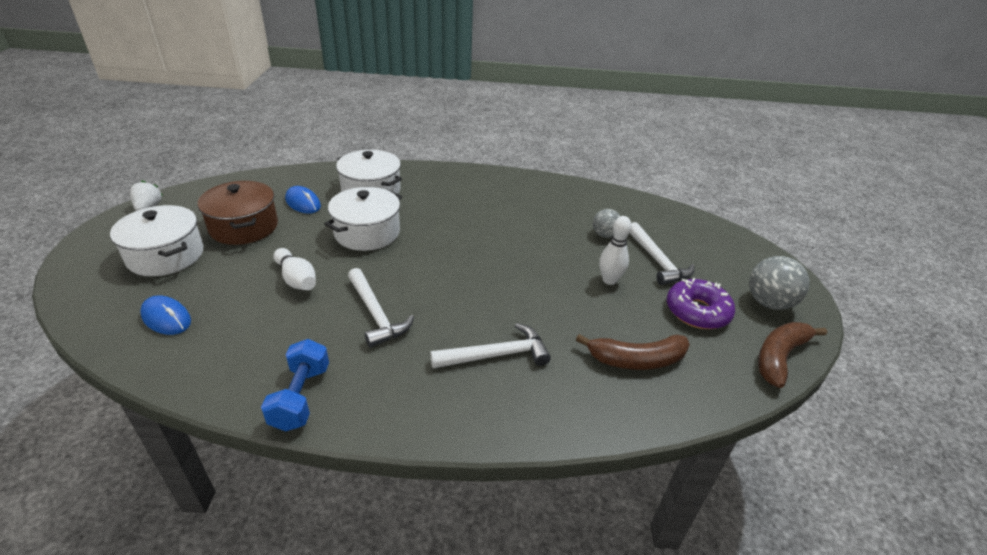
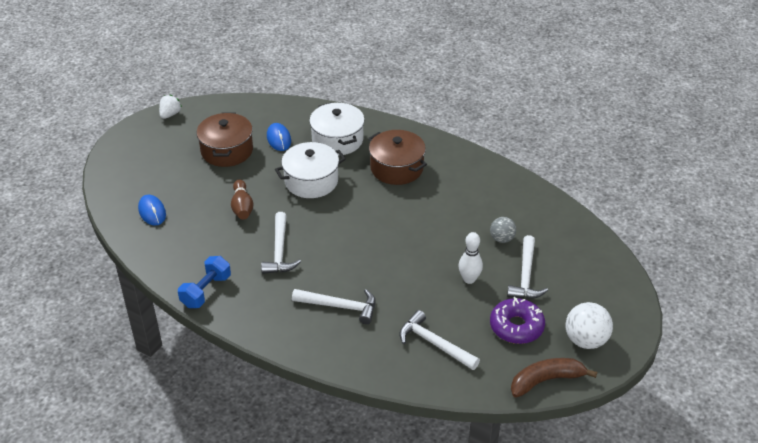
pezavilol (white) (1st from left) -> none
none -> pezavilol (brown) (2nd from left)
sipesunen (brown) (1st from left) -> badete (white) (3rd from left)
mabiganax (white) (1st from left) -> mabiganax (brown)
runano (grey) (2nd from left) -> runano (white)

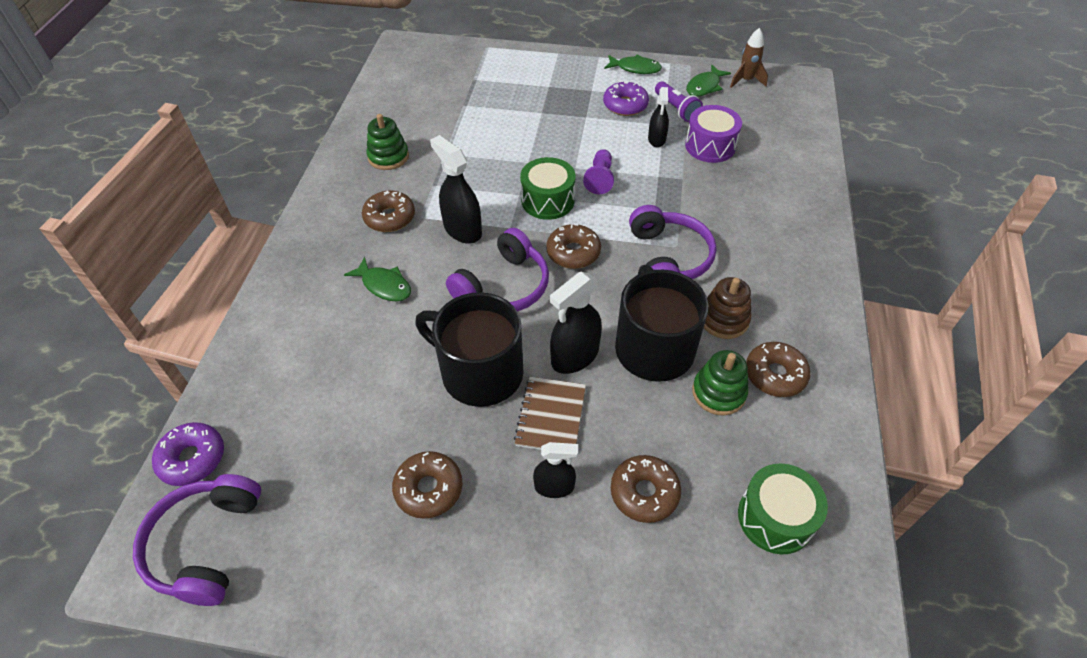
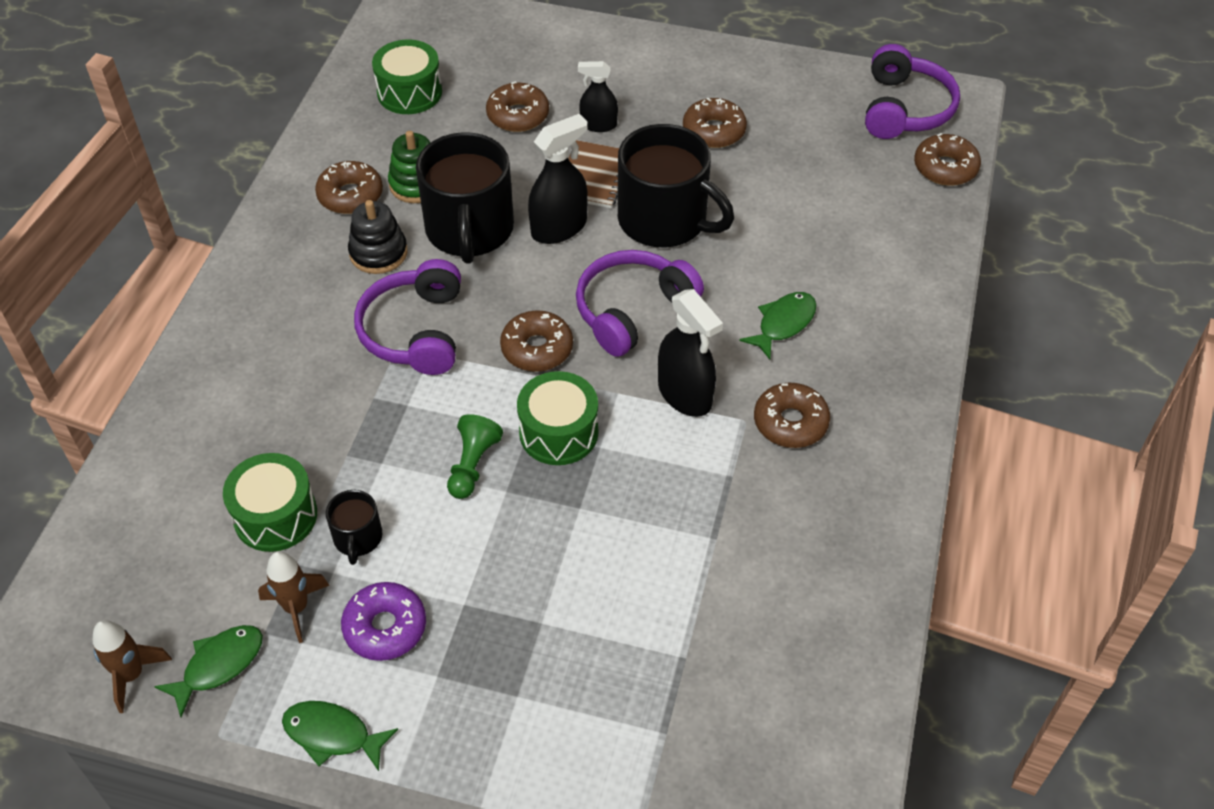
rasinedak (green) (1st from left) -> none
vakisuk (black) (4th from left) -> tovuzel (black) (1st from left)
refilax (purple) -> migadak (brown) (2nd from left)
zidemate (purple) (1st from left) -> zidemate (brown) (6th from left)
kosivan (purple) -> kosivan (green)
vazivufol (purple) -> vazivufol (green) (1st from left)
rasinedak (brown) -> rasinedak (black)
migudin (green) (1st from left in the first image) -> migudin (green) (3rd from left), 90 degrees clockwise

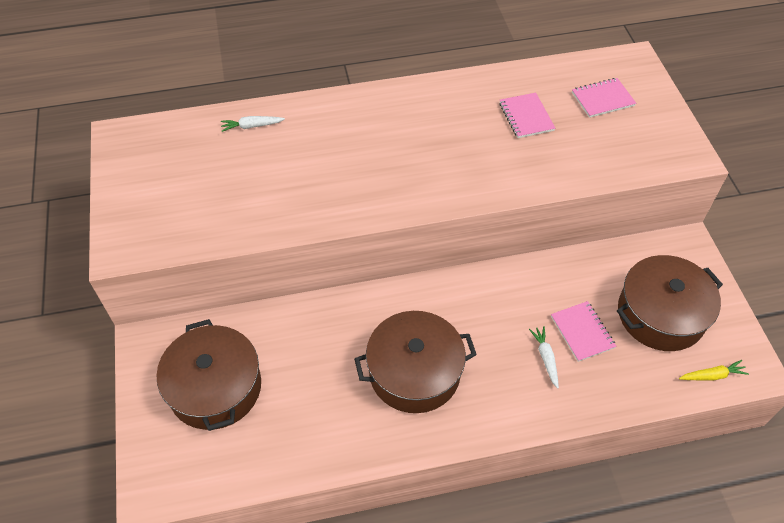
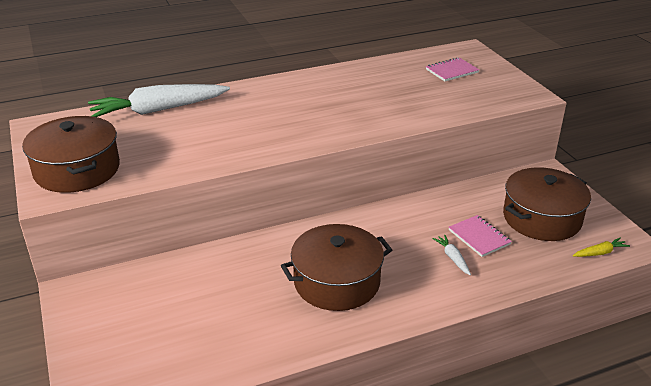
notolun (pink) (1st from left) -> none
pezavilol (brown) (1st from left), moved
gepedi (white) (1st from left), x2.46

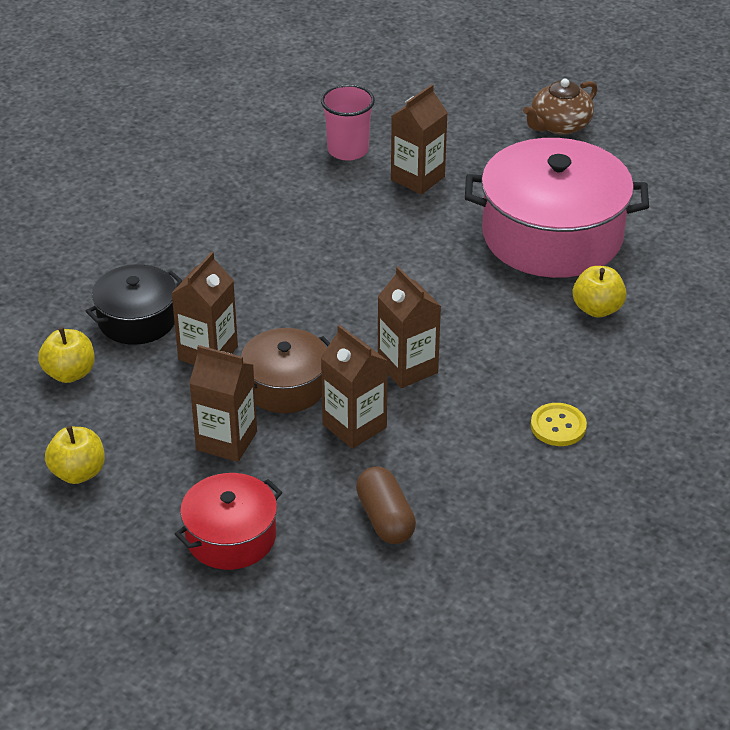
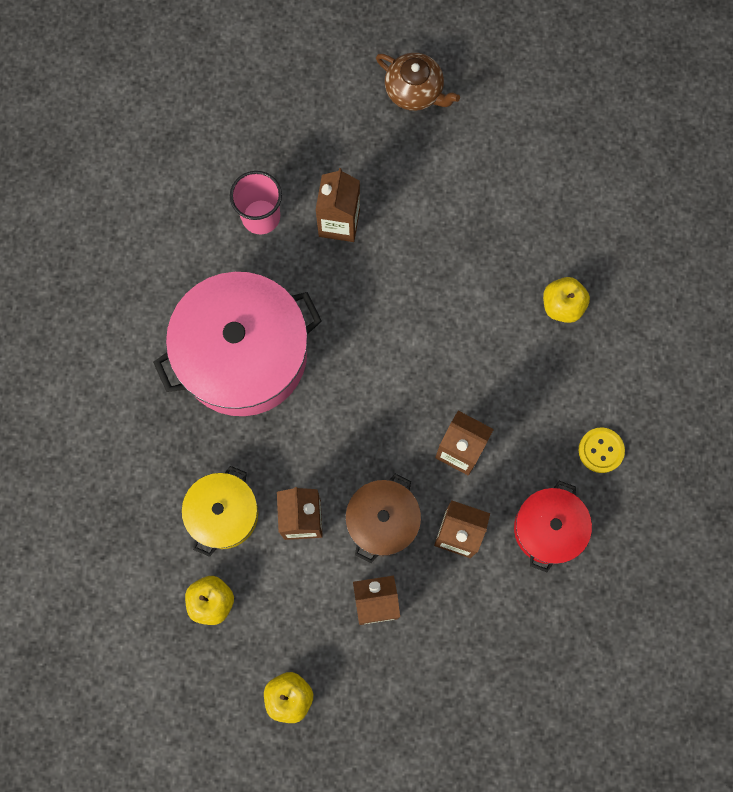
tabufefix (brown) -> none
pezavilol (red), moved
pezavilol (pink), moved
pezavilol (black) -> pezavilol (yellow)
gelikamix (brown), 75 degrees counterclockwise

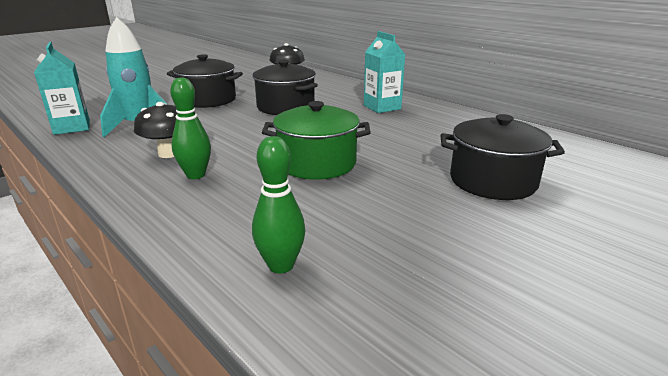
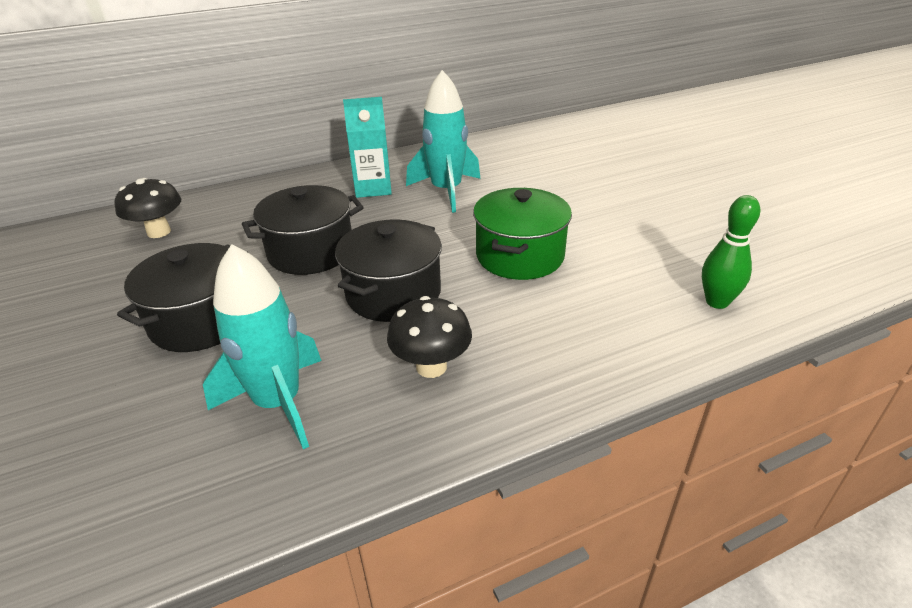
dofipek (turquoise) (1st from left) -> none
mabiganax (green) (1st from left) -> none
none -> migadak (turquoise) (2nd from left)
pezavilol (black) (3rd from left), moved

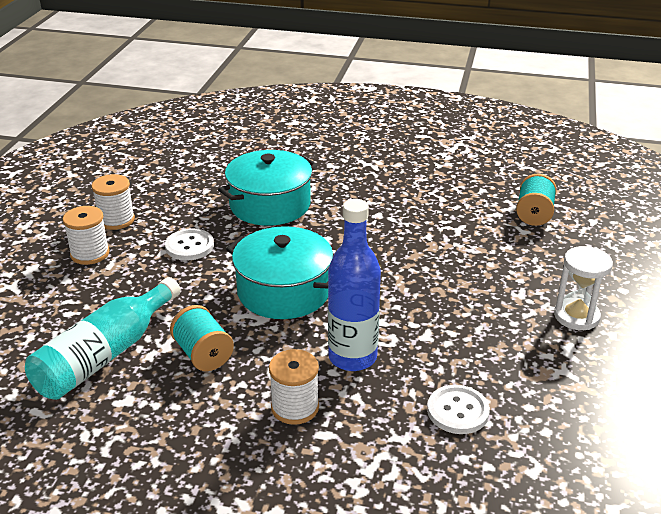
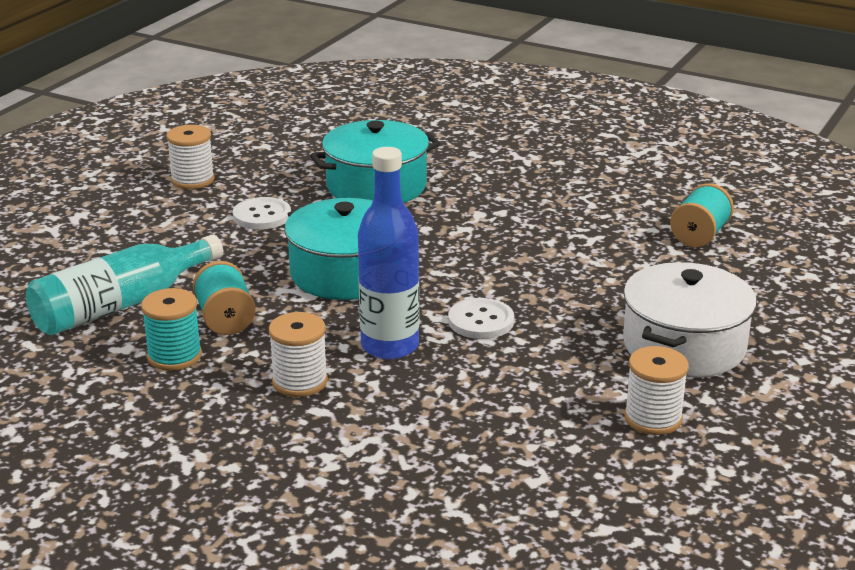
none -> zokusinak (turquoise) (1st from left)
zokusinak (white) (1st from left in the first image) -> zokusinak (white) (3rd from left), moved
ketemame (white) (2nd from left), moved
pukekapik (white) -> pezavilol (white)

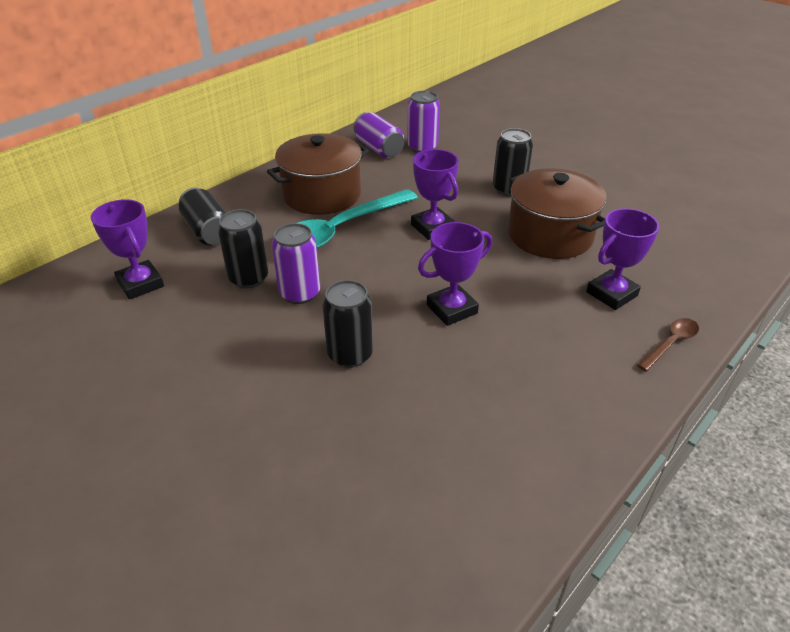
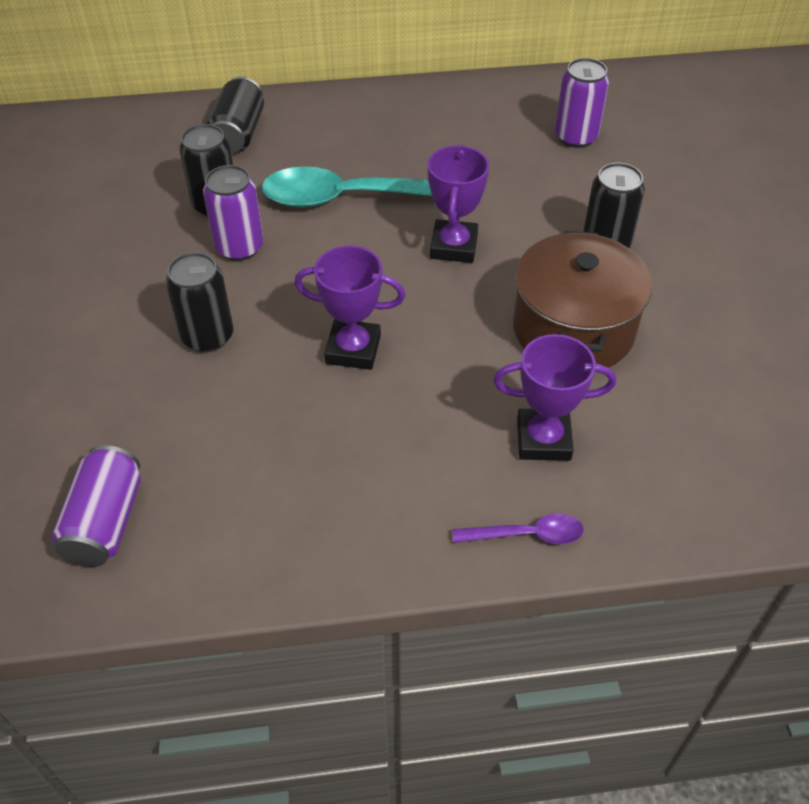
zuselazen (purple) (1st from left) -> none
pezavilol (brown) (1st from left) -> none
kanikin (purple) (2nd from left in the first image) -> kanikin (purple) (1st from left), moved
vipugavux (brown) -> vipugavux (purple)

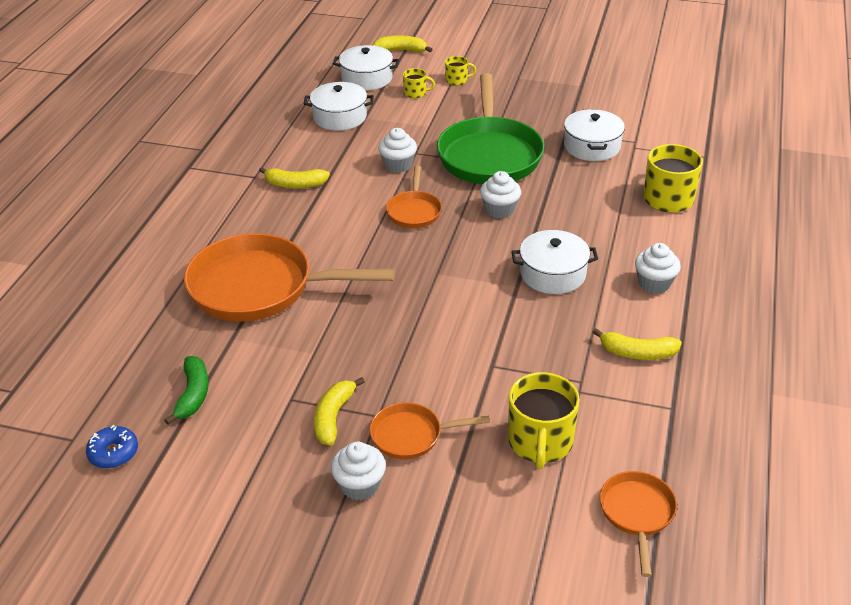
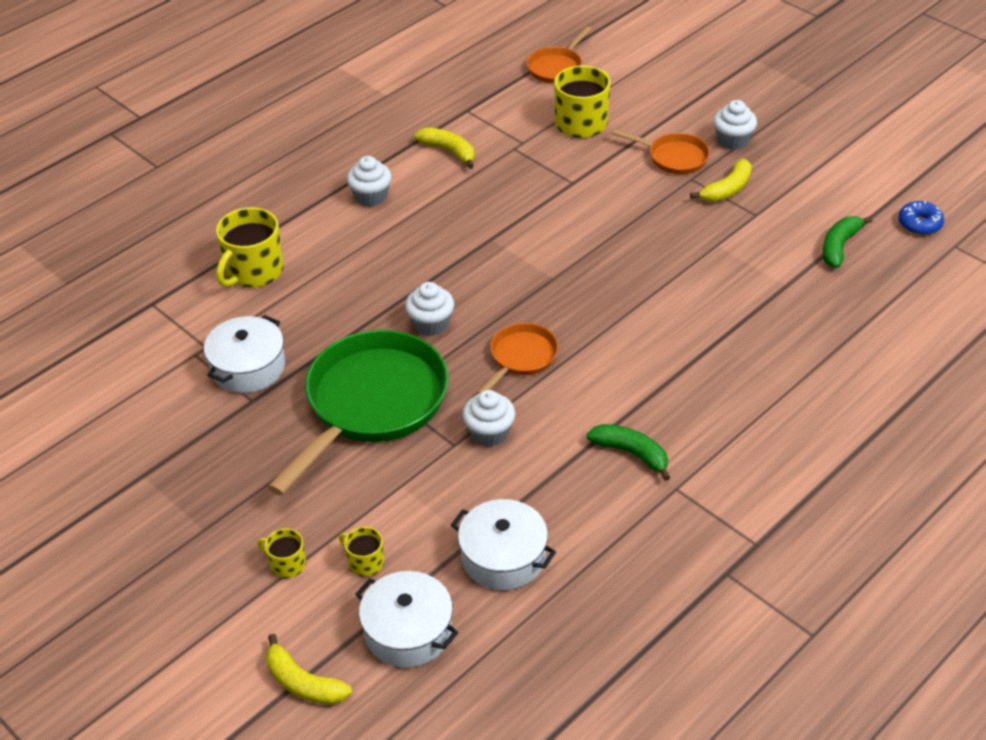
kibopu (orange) (1st from left) -> none
pezavilol (white) (3rd from left) -> none
sipesunen (yellow) (1st from left) -> sipesunen (green) (1st from left)

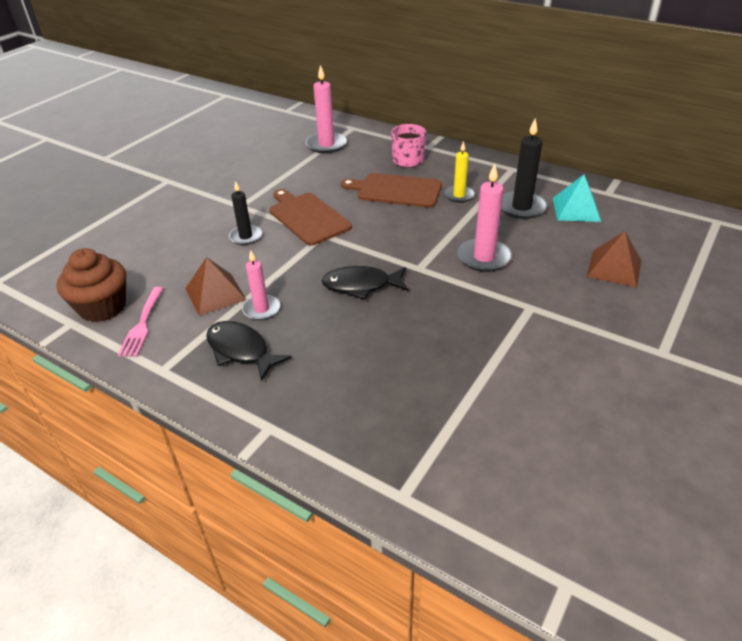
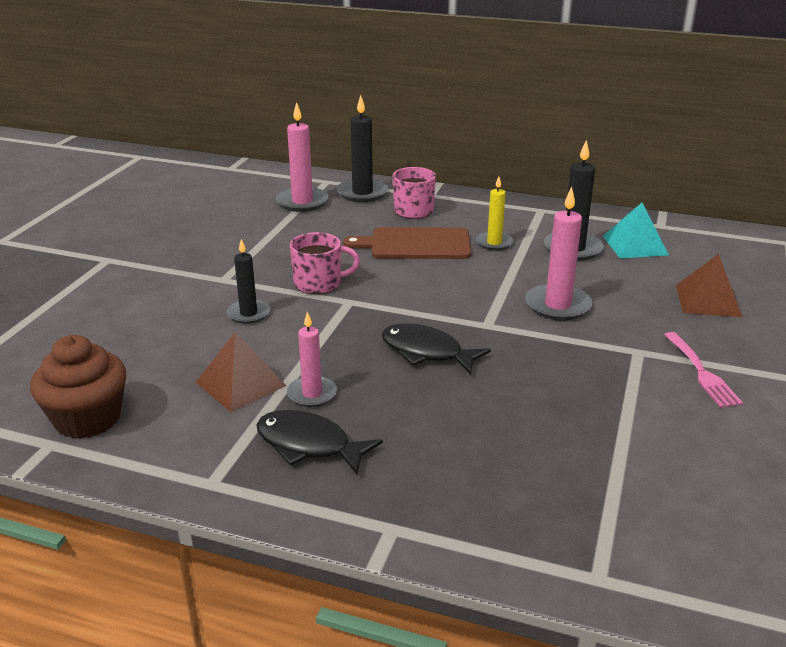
none -> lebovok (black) (2nd from left)
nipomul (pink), moved
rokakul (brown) (1st from left) -> tovuzel (pink) (1st from left)
migudin (black) (2nd from left), 45 degrees clockwise

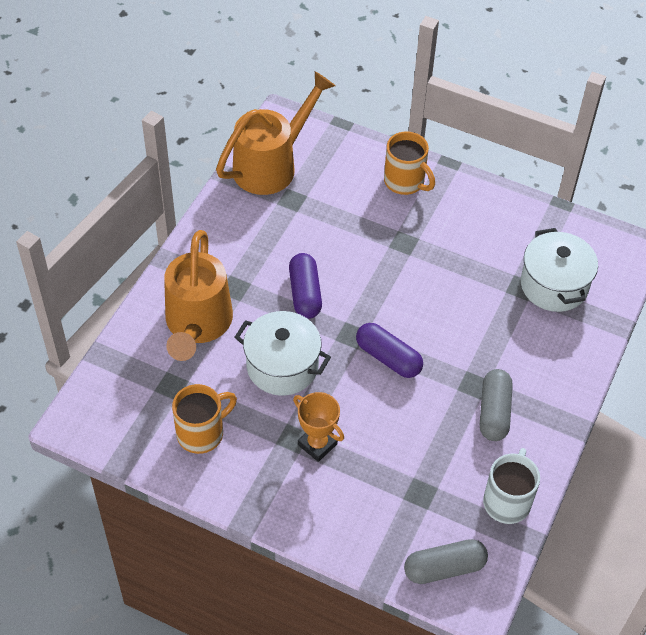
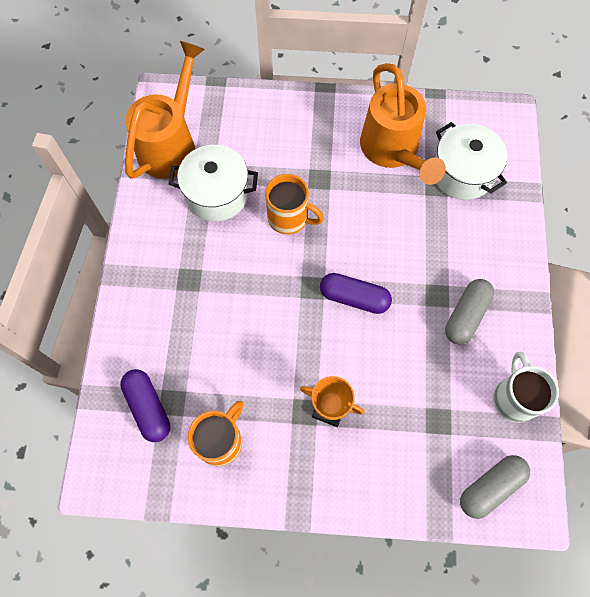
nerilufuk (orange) (1st from left in the first image) -> nerilufuk (orange) (2nd from left), moved
pezavilol (white) (1st from left), moved
tabufefix (purple) (1st from left), moved
tovuzel (orange) (2nd from left), moved
tabufefix (grey) (2nd from left in the first image) -> tabufefix (grey) (1st from left), 45 degrees clockwise

